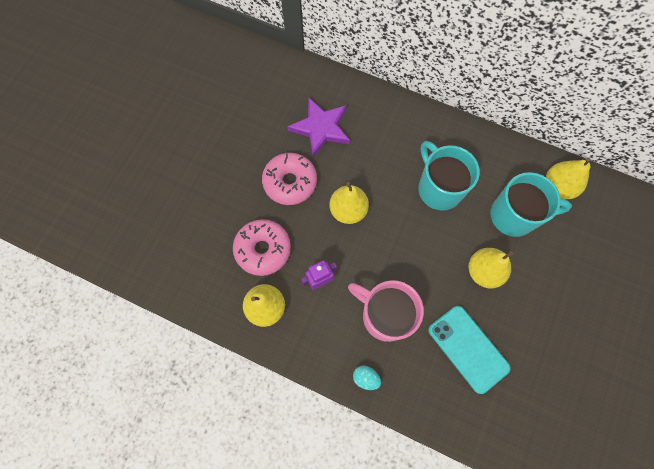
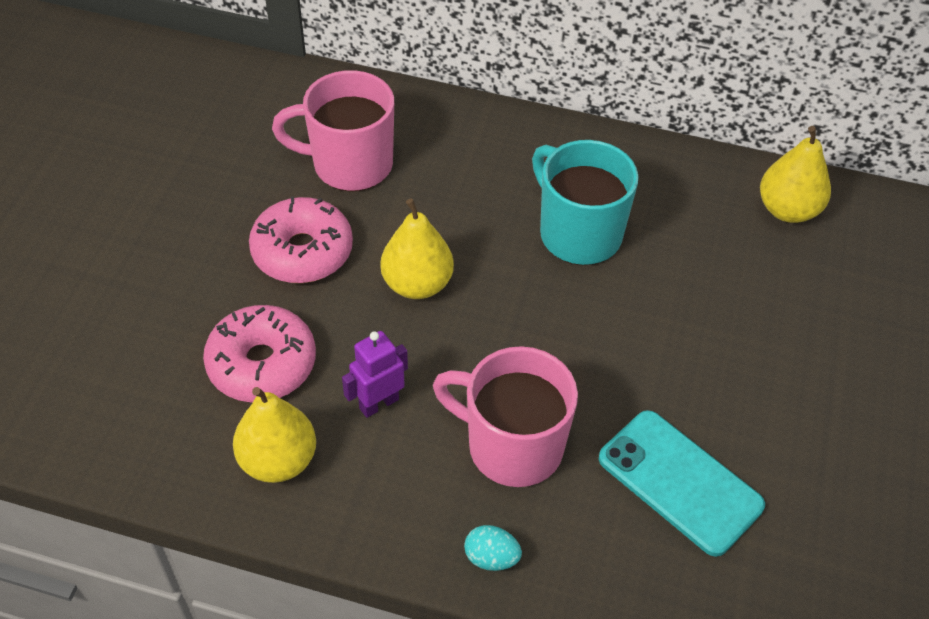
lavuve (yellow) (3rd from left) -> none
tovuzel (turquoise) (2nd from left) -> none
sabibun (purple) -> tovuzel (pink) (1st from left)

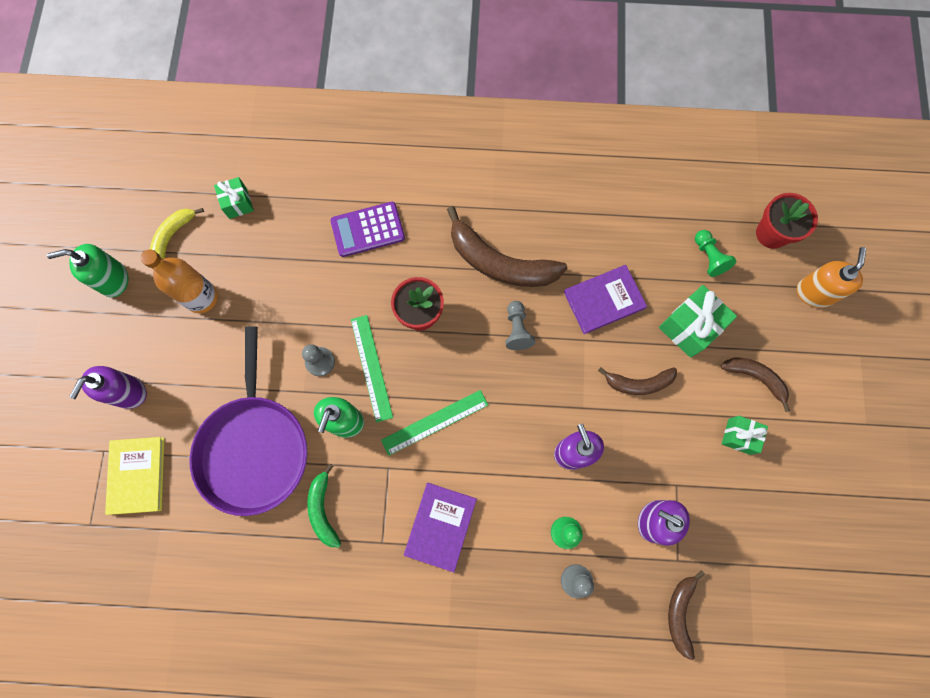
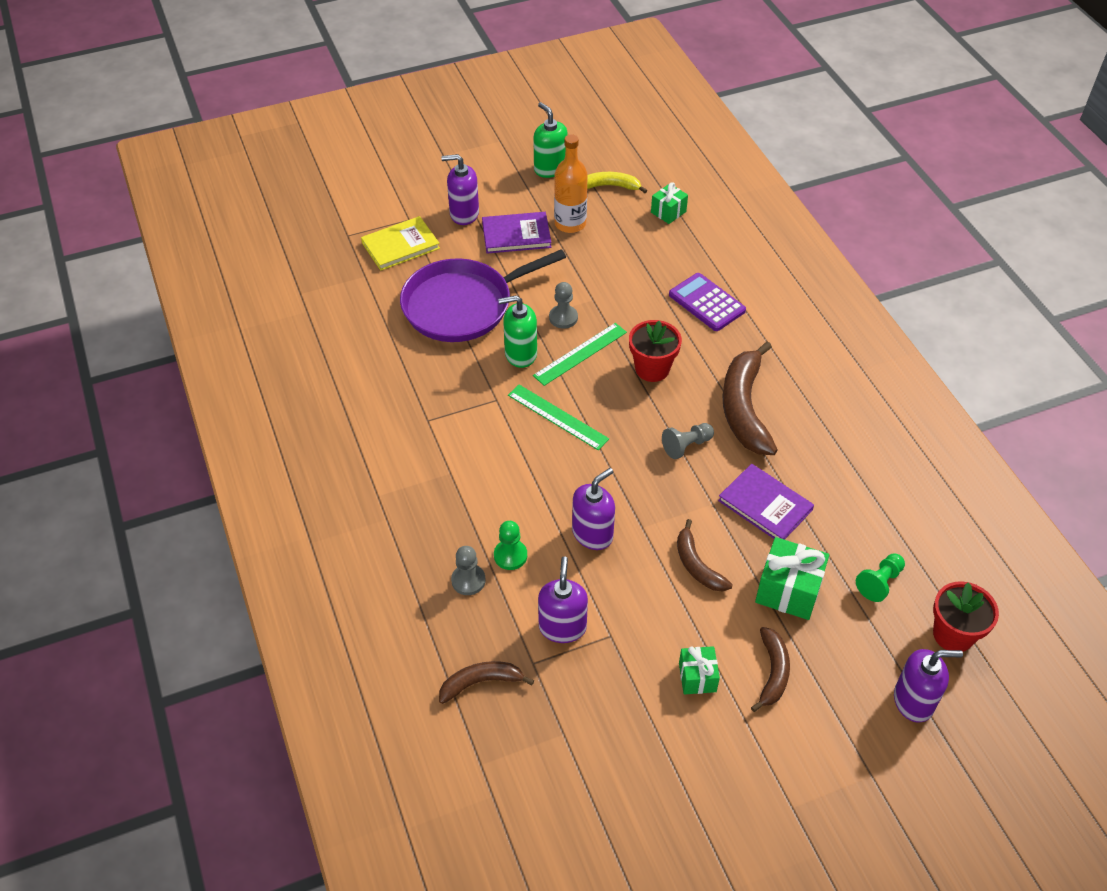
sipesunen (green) -> none
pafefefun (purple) (1st from left), moved
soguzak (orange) -> soguzak (purple) (4th from left)

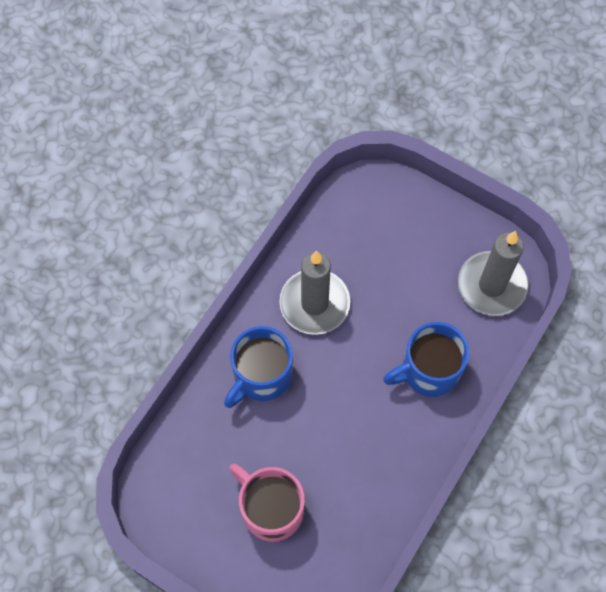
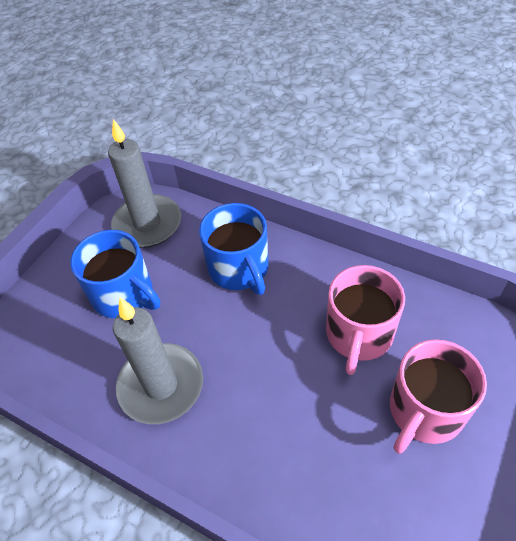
none -> tovuzel (pink) (1st from left)
tovuzel (blue) (1st from left), moved

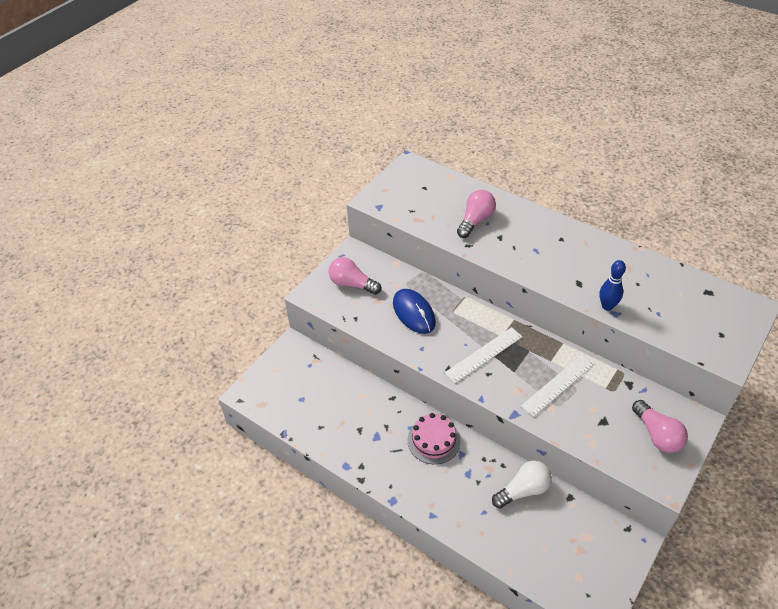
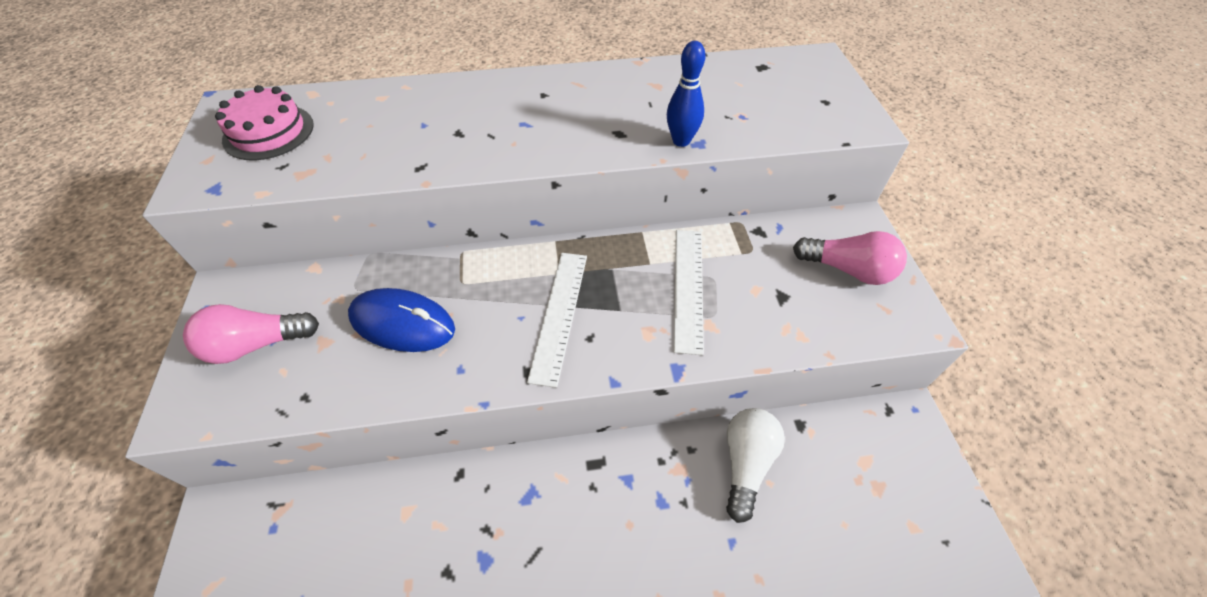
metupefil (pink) (2nd from left) -> none
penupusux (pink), moved

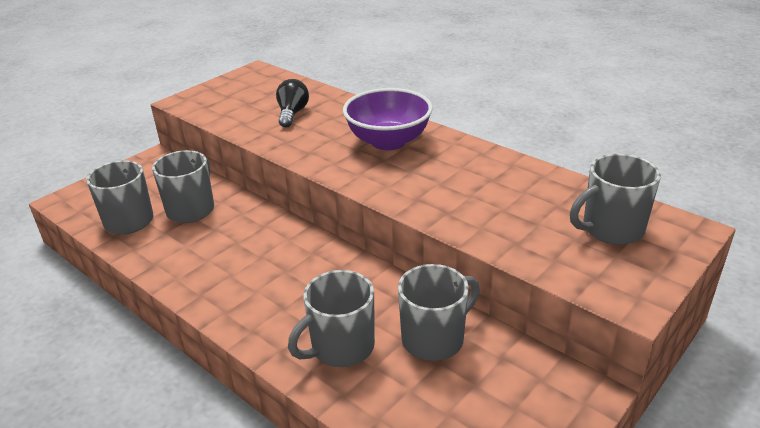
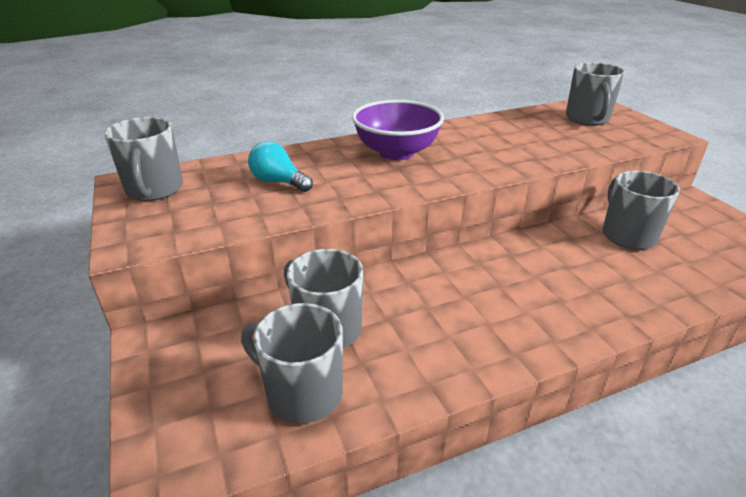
tovuzel (grey) (3rd from left in the first image) -> tovuzel (grey) (1st from left), moved
metupefil (black) -> metupefil (turquoise)

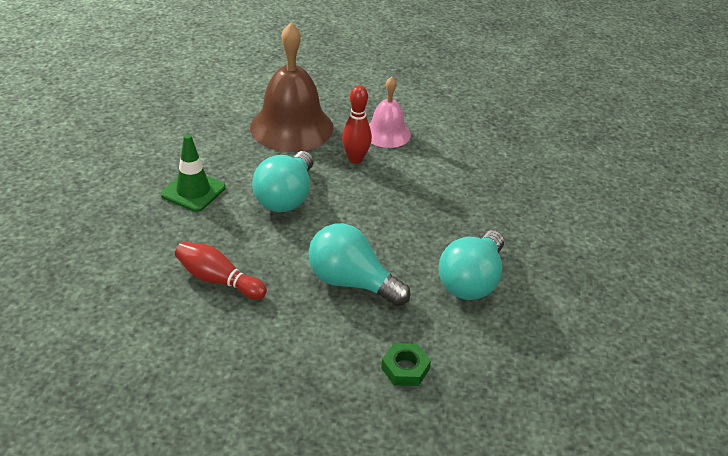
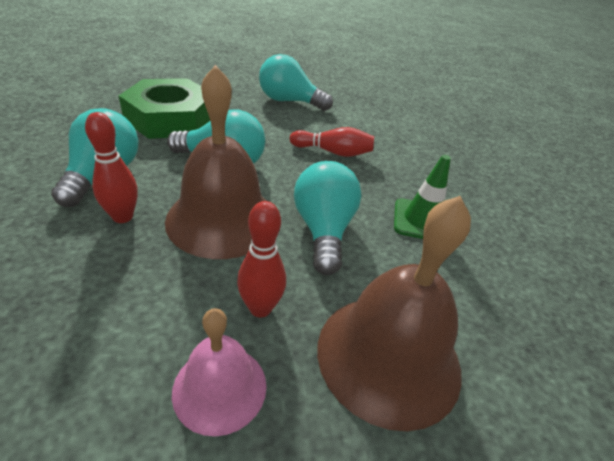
none -> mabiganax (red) (1st from left)
none -> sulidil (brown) (1st from left)
none -> metupefil (turquoise) (3rd from left)
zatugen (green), x2.49

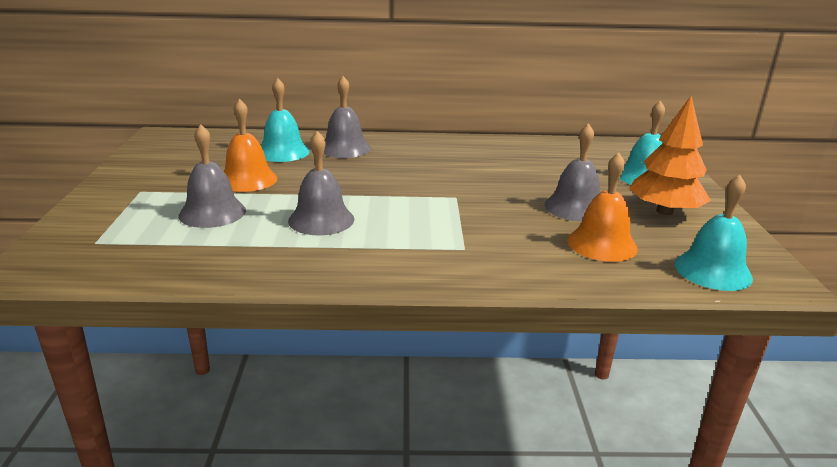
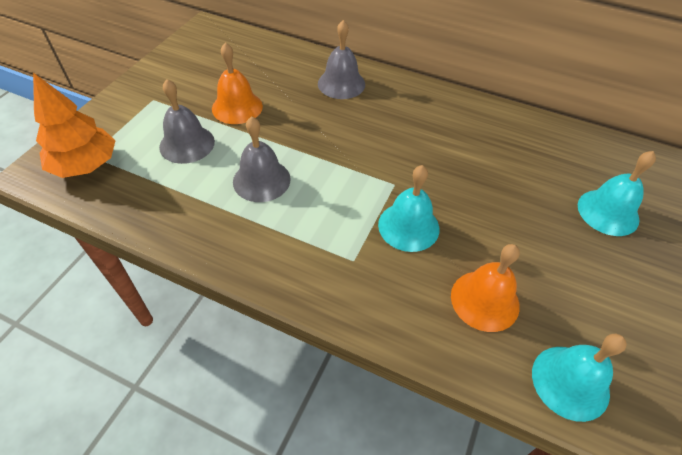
sulidil (grey) (4th from left) -> none
sulidil (turquoise) (1st from left), moved
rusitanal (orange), moved

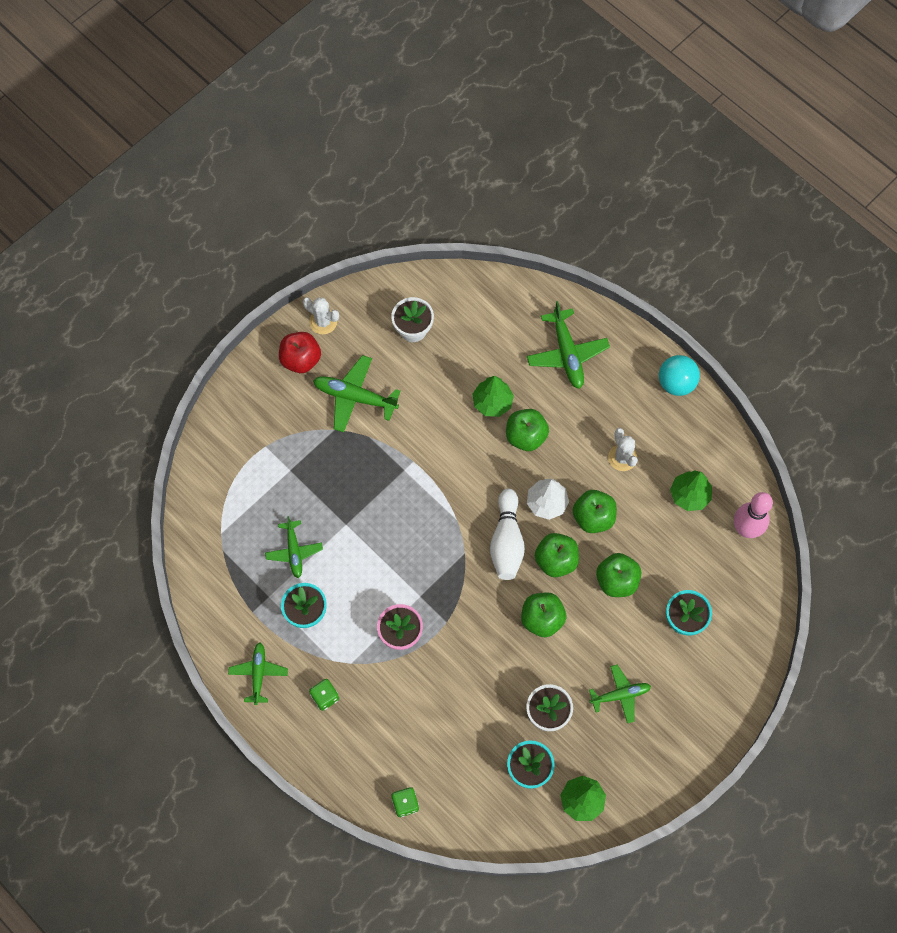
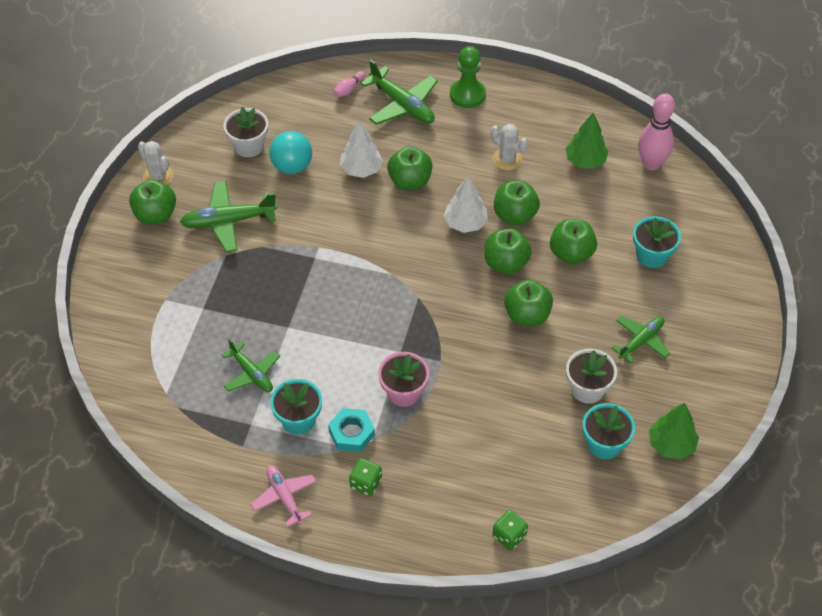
mabiganax (white) -> none
none -> zatugen (turquoise)
none -> mabiganax (pink) (1st from left)
none -> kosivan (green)
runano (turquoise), moved
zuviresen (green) (1st from left) -> zuviresen (pink)
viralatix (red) -> viralatix (green) (1st from left)
rusitanal (green) (1st from left) -> rusitanal (white) (1st from left)
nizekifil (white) (1st from left), 45 degrees clockwise

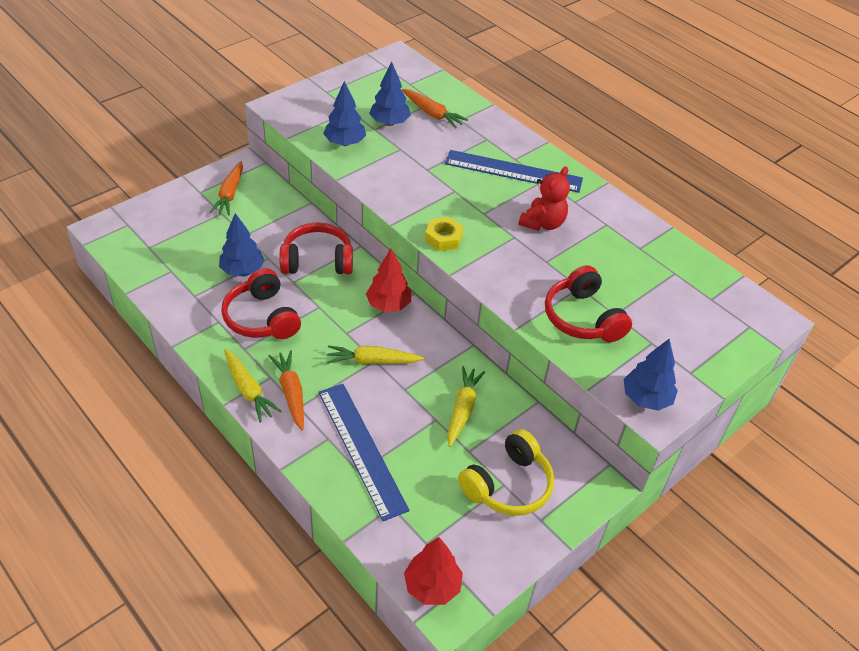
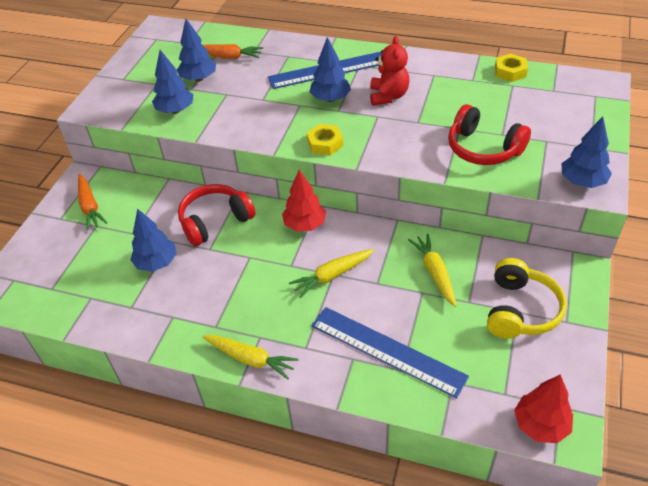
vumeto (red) (1st from left) -> none
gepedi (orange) (2nd from left) -> none
none -> rusitanal (blue) (4th from left)
none -> zatugen (yellow) (2nd from left)

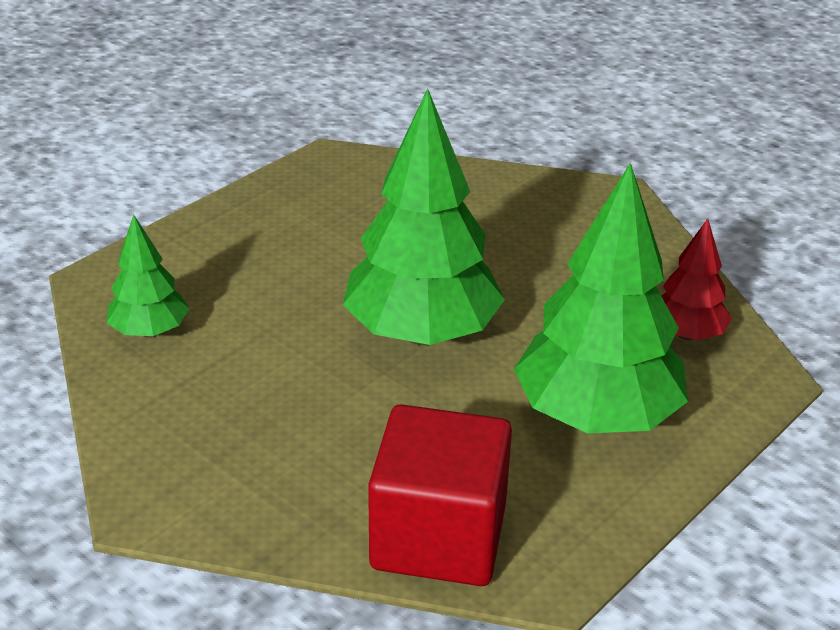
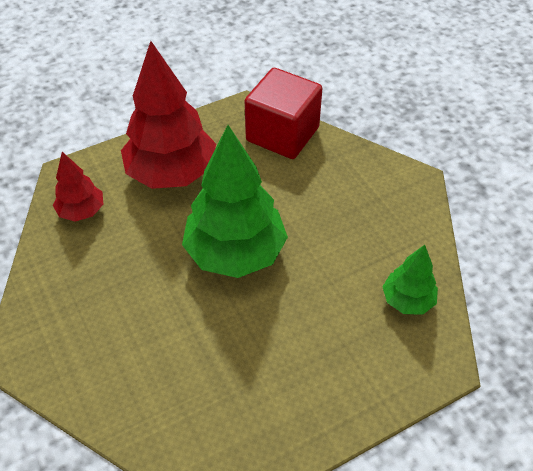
rusitanal (green) (3rd from left) -> rusitanal (red) (2nd from left)

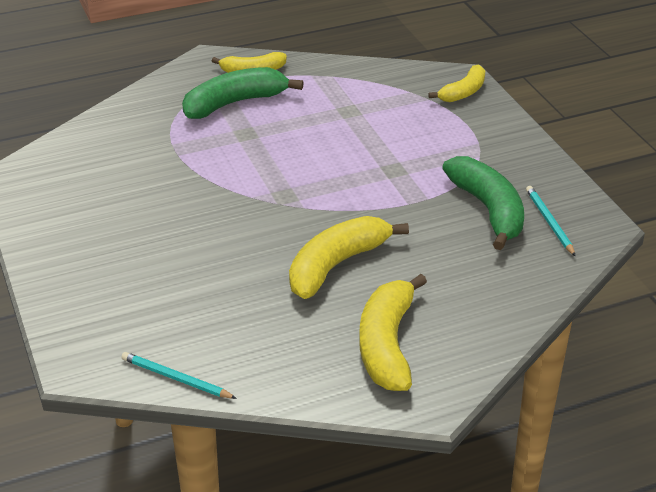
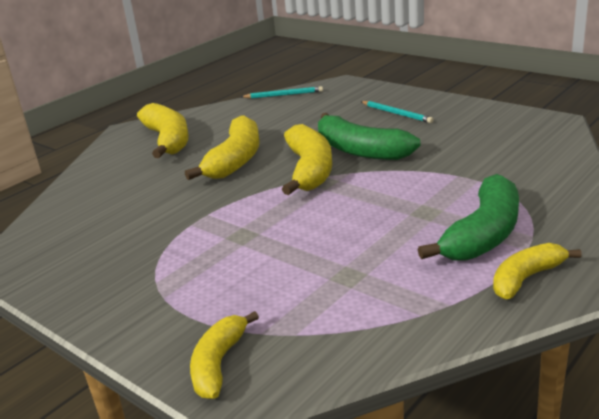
none -> sipesunen (yellow) (4th from left)
sipesunen (green) (2nd from left in the first image) -> sipesunen (green) (1st from left), moved
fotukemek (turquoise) (2nd from left), moved

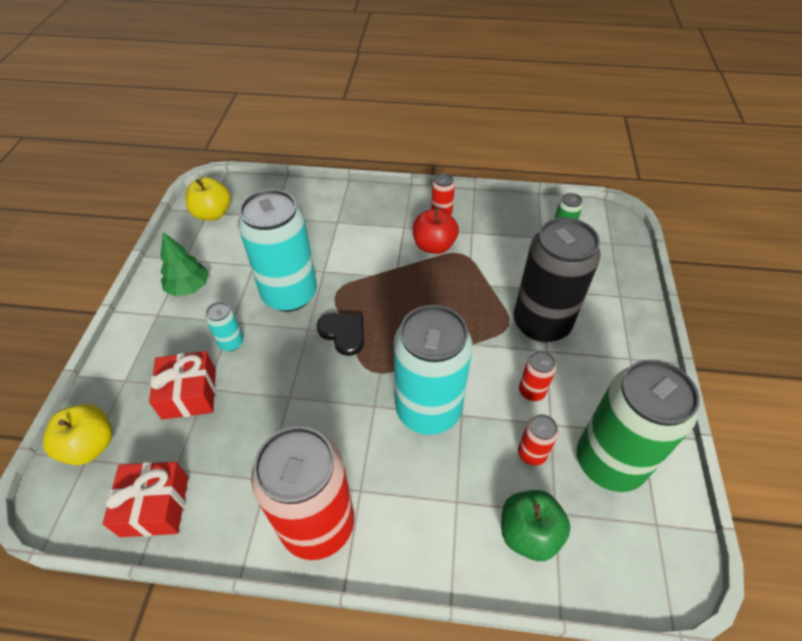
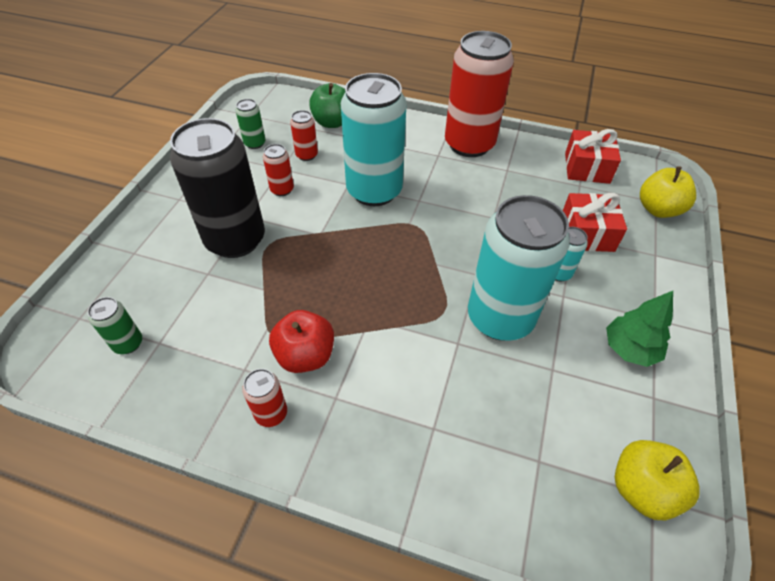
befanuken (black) -> none
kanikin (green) (2nd from left), x0.43

